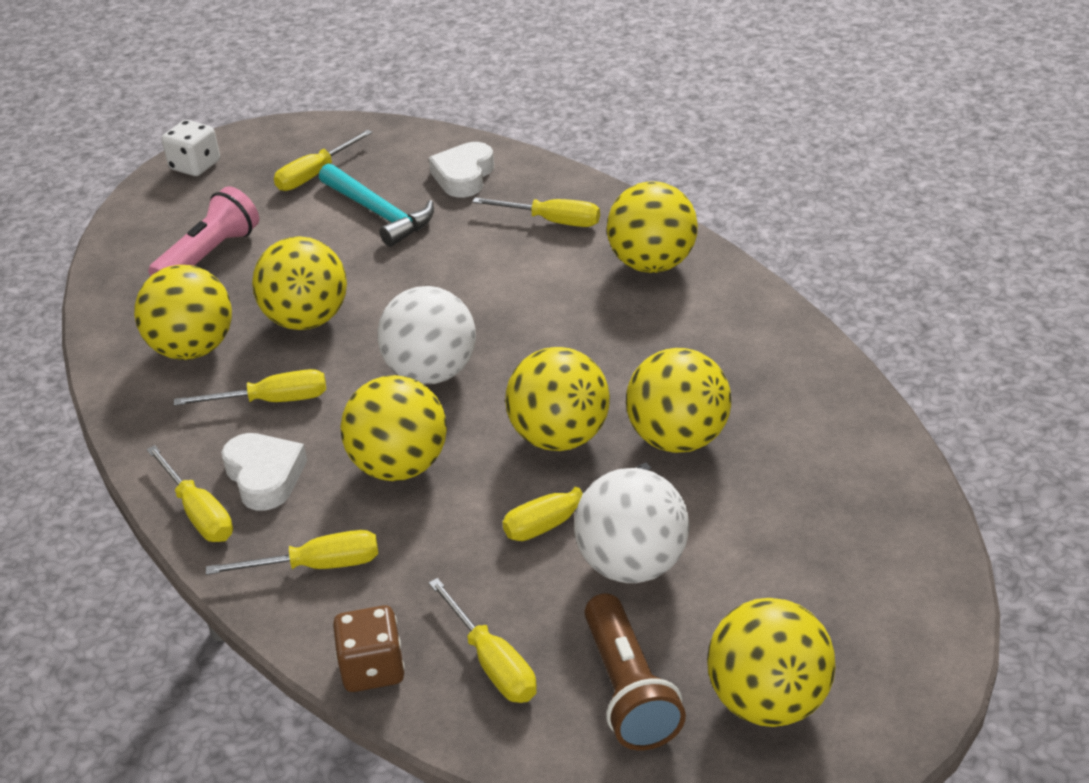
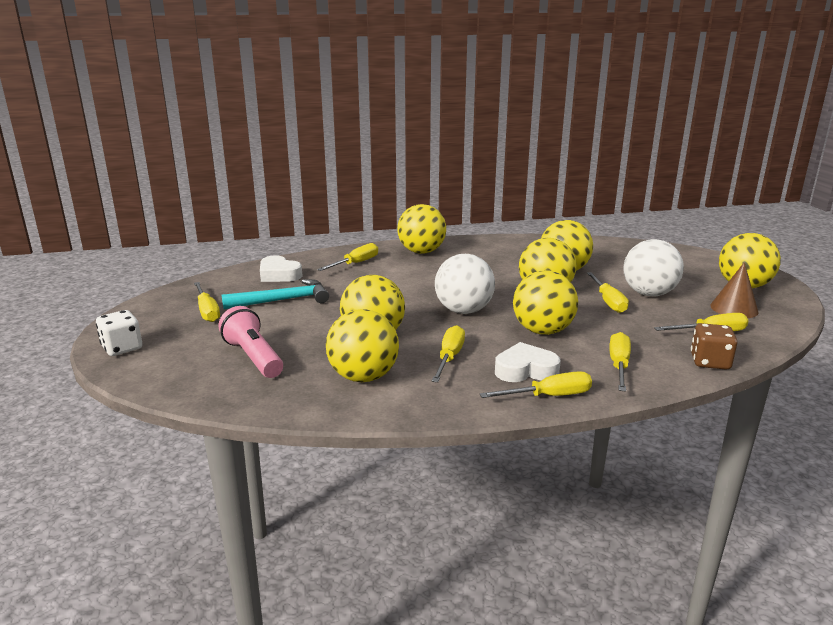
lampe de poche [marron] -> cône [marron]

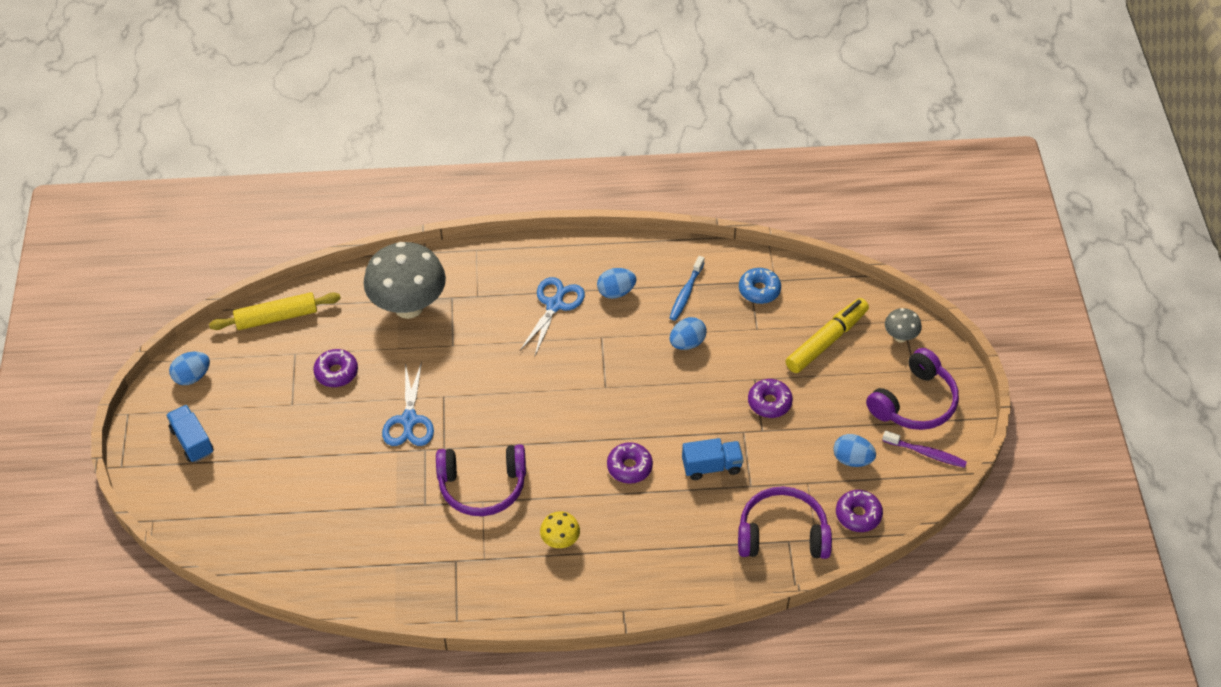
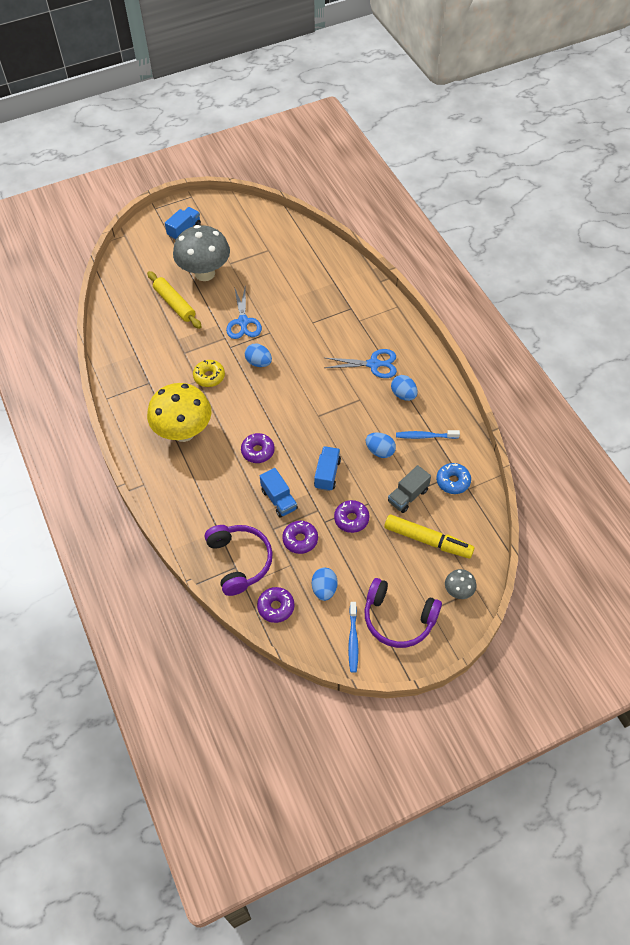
œuf [bleu] (1st from left), moved
rouleau à pâtisserie [jaune], moved
beignet [violet] (1st from left in the first image) -> beignet [violet] (3rd from left), moved
champignon [gris] (1st from left), moved
ciseaux [bleu] (1st from left), 75 degrees counterclockwise
casque audio [violet] (1st from left) -> beignet [jaune]
champignon [jaune], x2.23
brosse à dents [violet] -> brosse à dents [bleu] (1st from left)
none -> camion [bleu] (3rd from left)
none -> camion [gris]

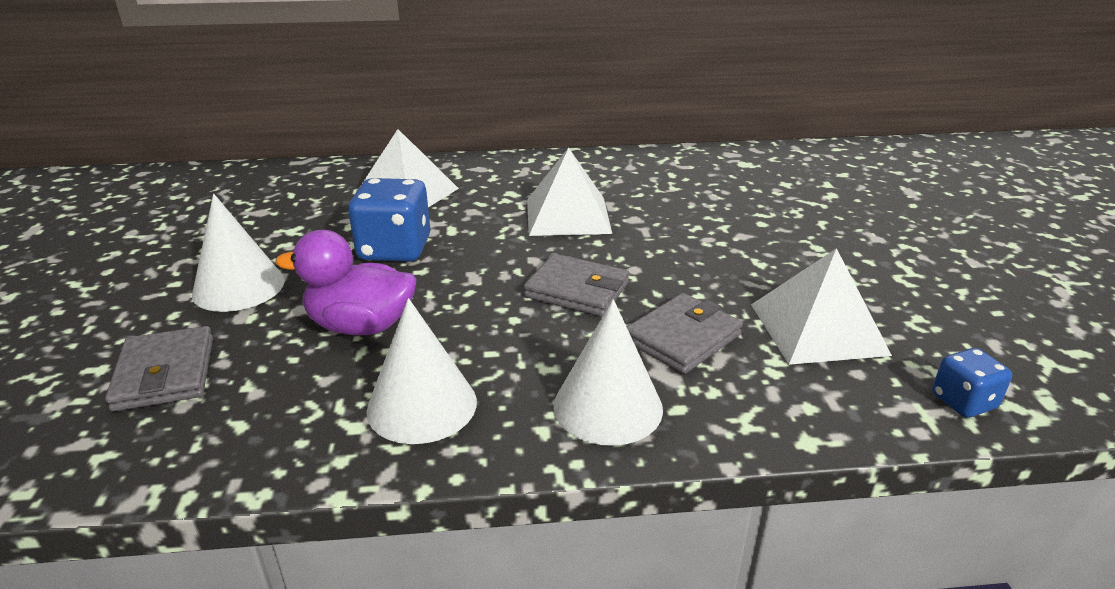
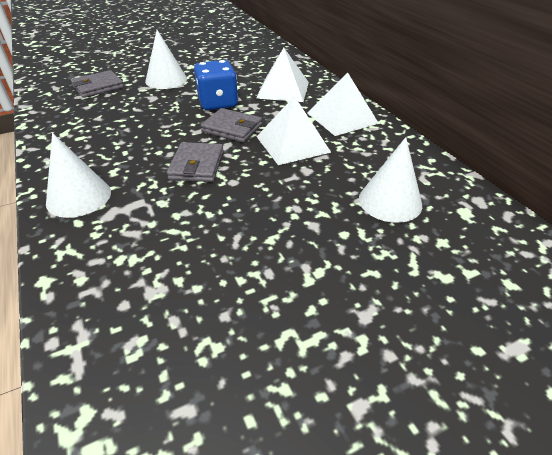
canard [violet] -> none
cône [blanc] (2nd from left in the first image) -> cône [blanc] (3rd from left), moved
portefeuille [gris] (3rd from left), moved
pyramide [blanc] (3rd from left), moved
dé [bleu] (2nd from left) -> none

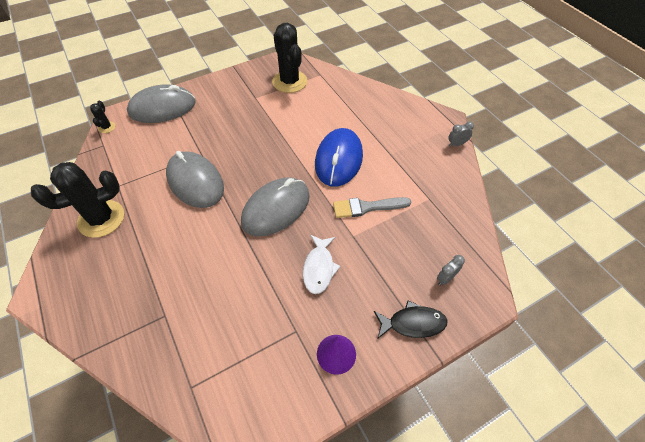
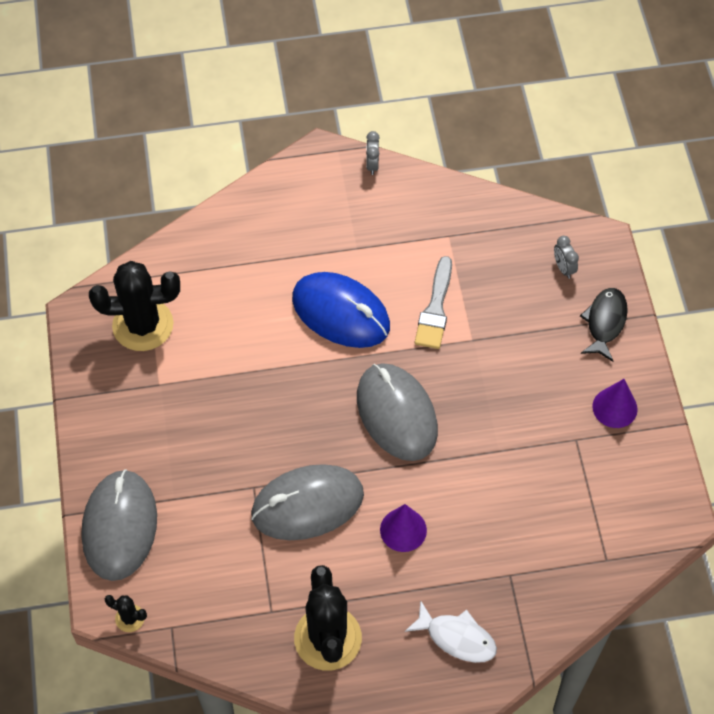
poisson [blanc], moved
none -> cône [violet] (1st from left)

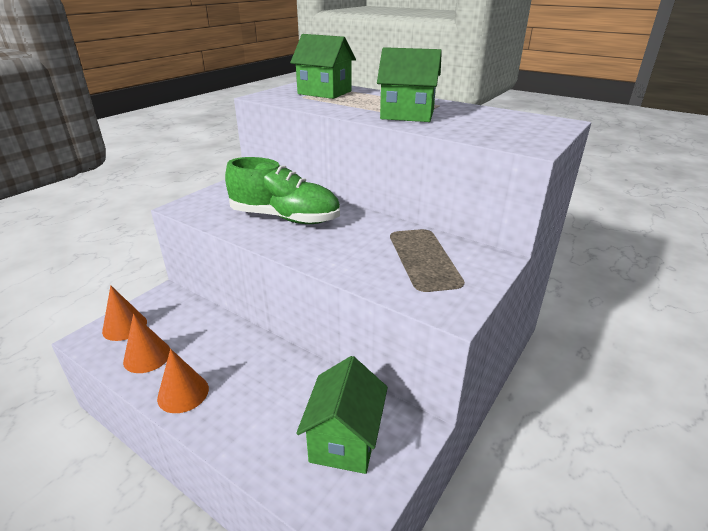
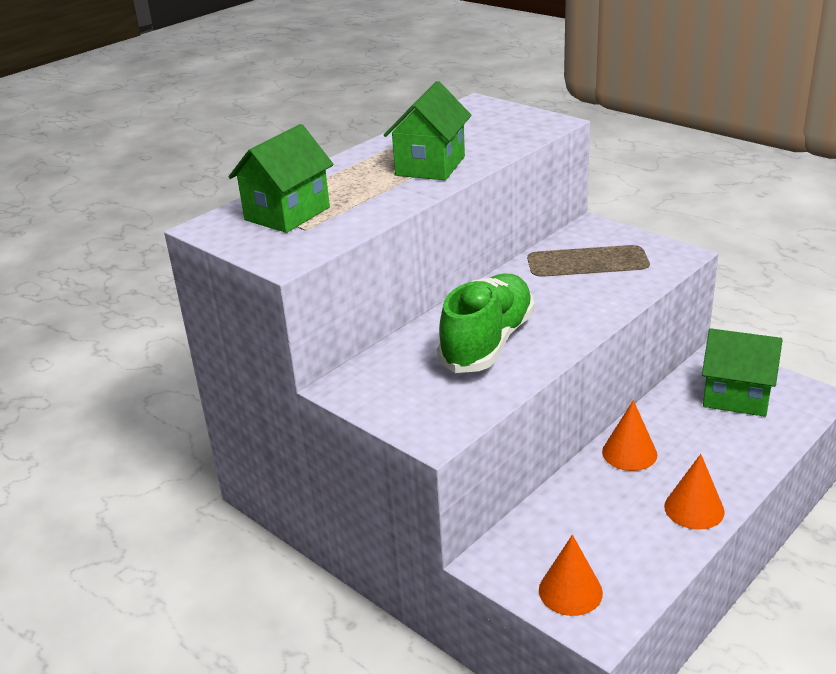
cône [orange] (2nd from left), moved

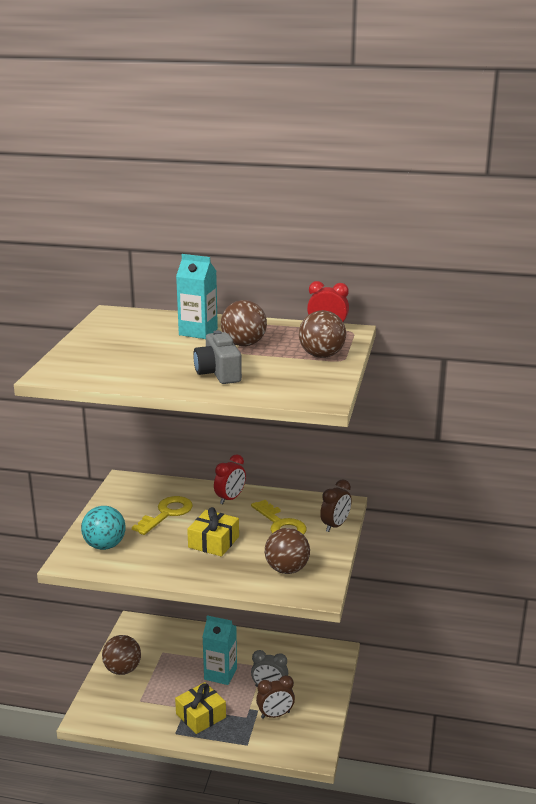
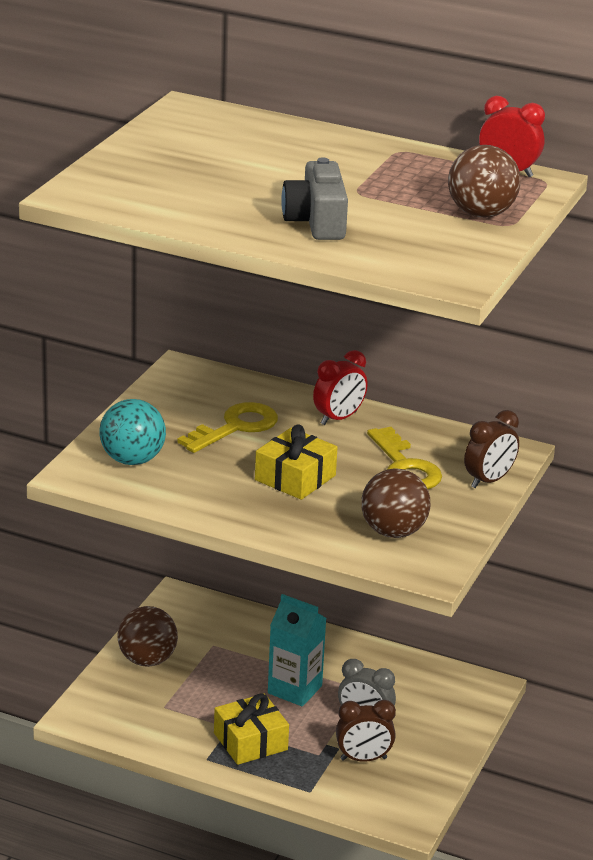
brique de lait [turquoise] (1st from left) -> none
balle [marron] (2nd from left) -> none

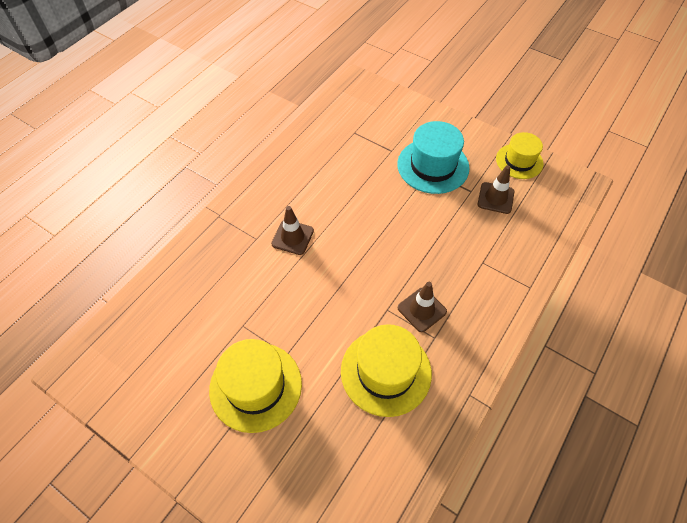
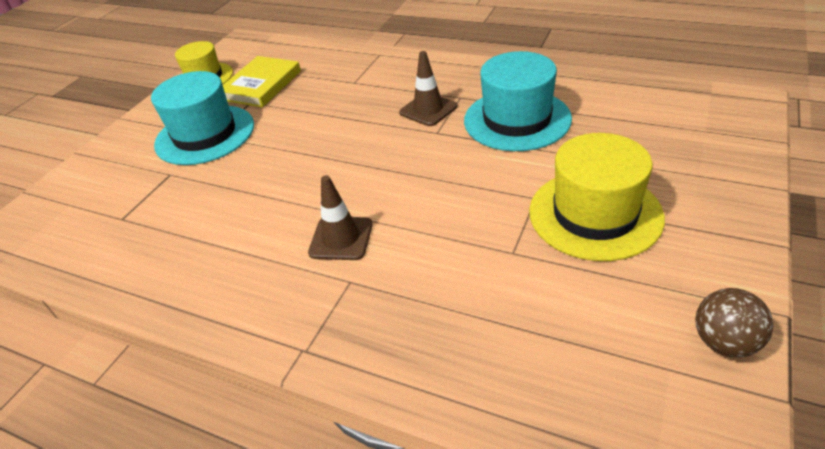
chapeau [jaune] (2nd from left) -> chapeau [turquoise] (2nd from left)
cône de chantier [marron] (3rd from left) -> livre [jaune]
none -> balle [marron]

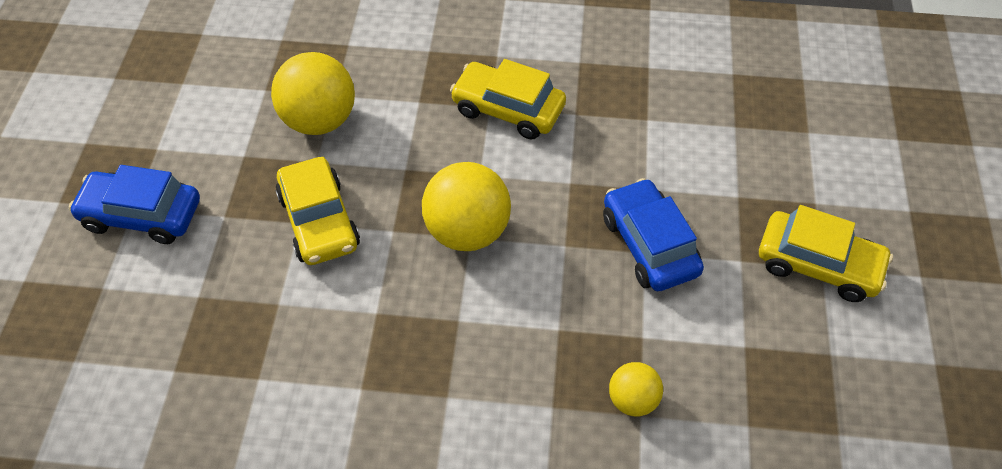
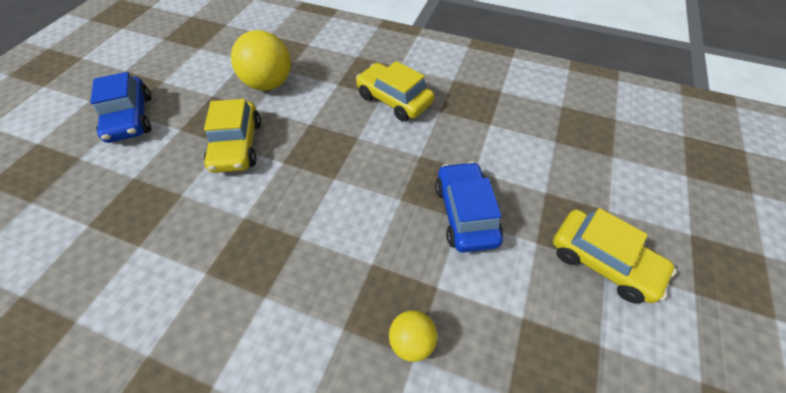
voiture [bleu] (1st from left), 135 degrees counterclockwise
balle [jaune] (2nd from left) -> none

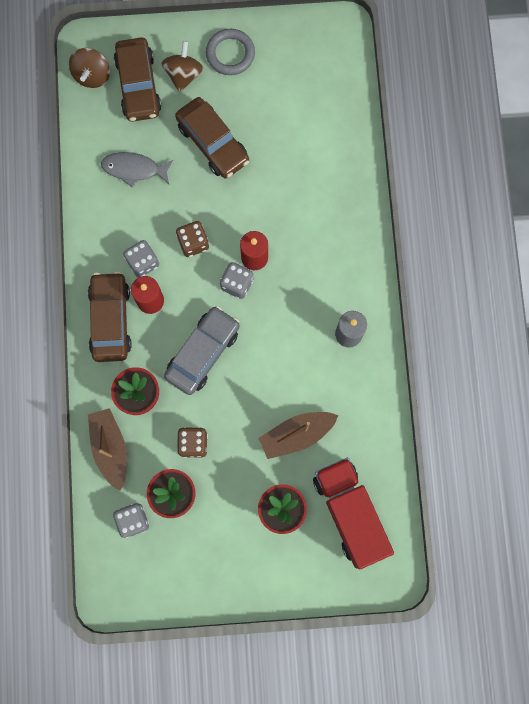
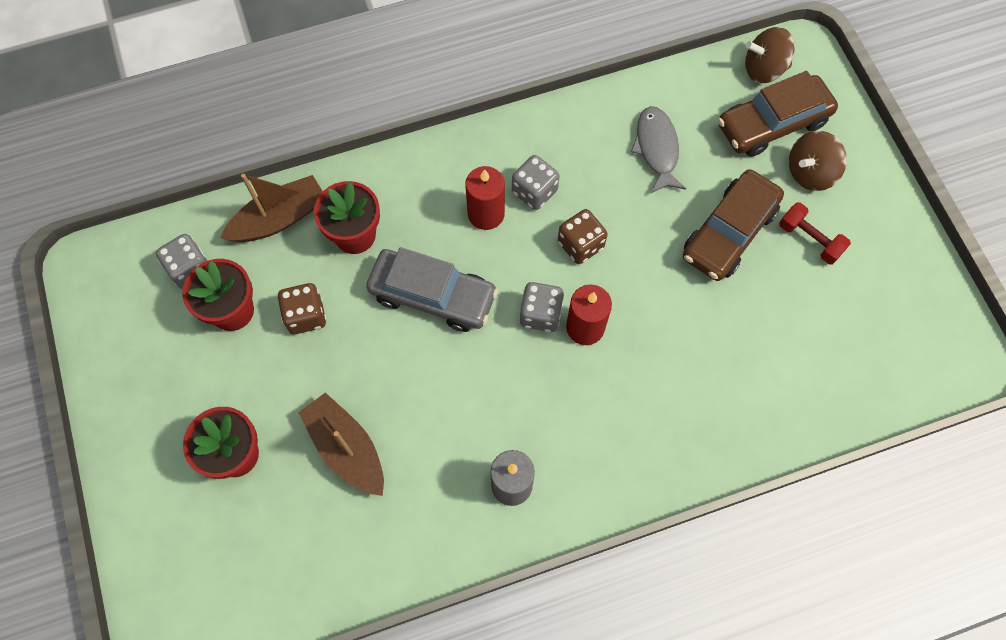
voiture [marron] (1st from left) -> none
toupie [marron] (2nd from left), 150 degrees clockwise
anneau [gris] -> none
camion [rouge] -> none
none -> haltère [rouge]

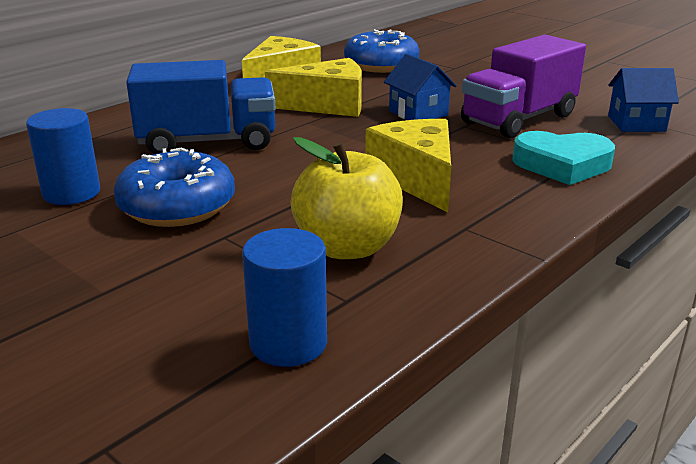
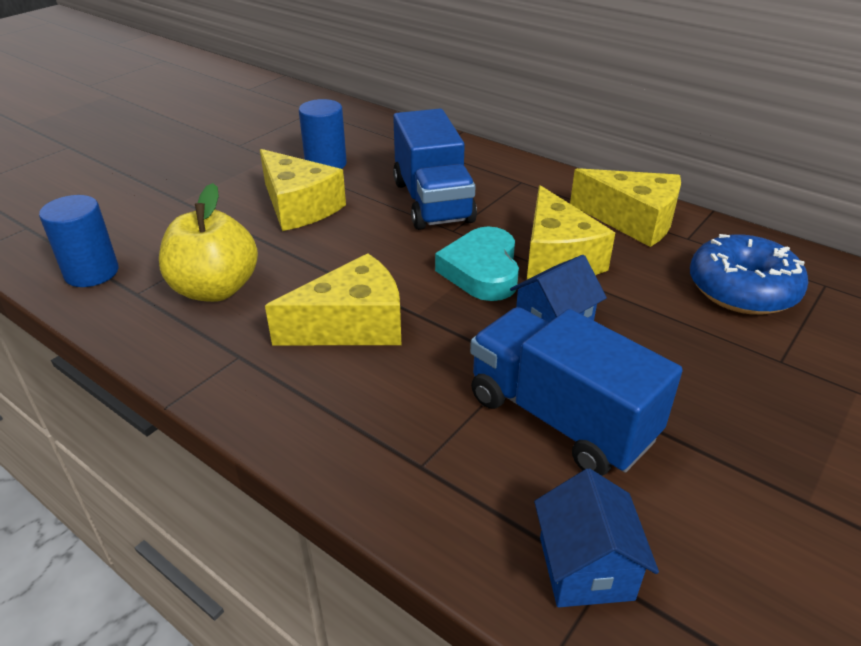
beignet [bleu] (1st from left) -> fromage [jaune] (1st from left)
camion [violet] -> camion [bleu] (2nd from left)
cœur [turquoise], moved

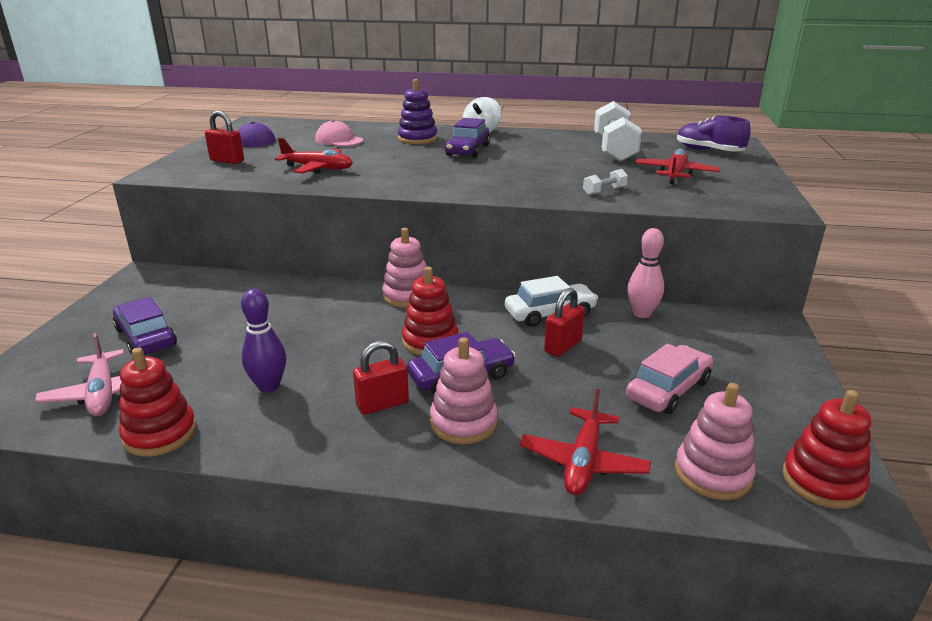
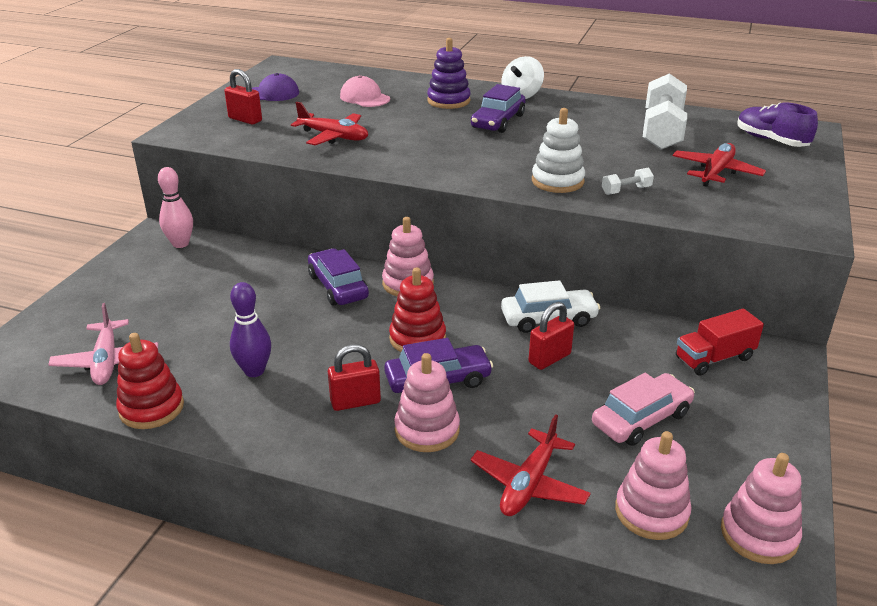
voiture [violet] (1st from left), moved
quille [rose], moved
jouet à empiler [rouge] (3rd from left) -> jouet à empiler [rose] (4th from left)
none -> jouet à empiler [blanc]
none -> camion [rouge]

